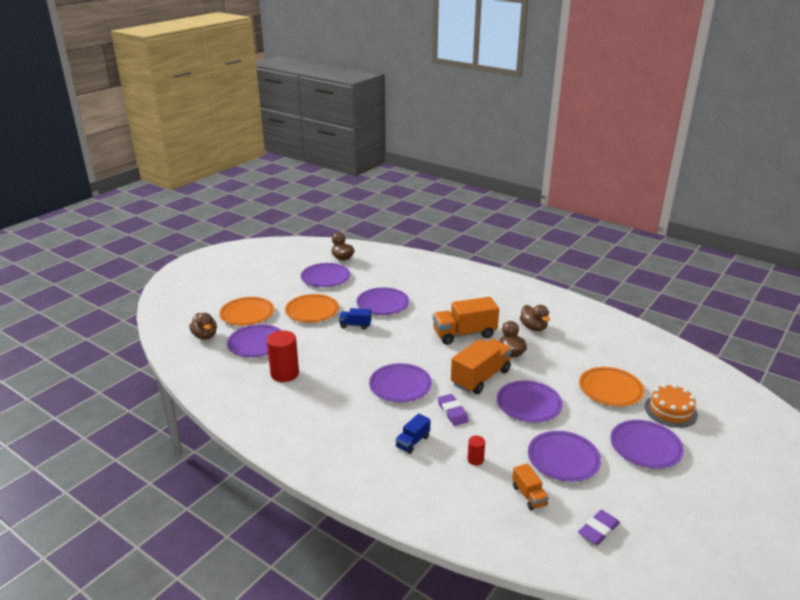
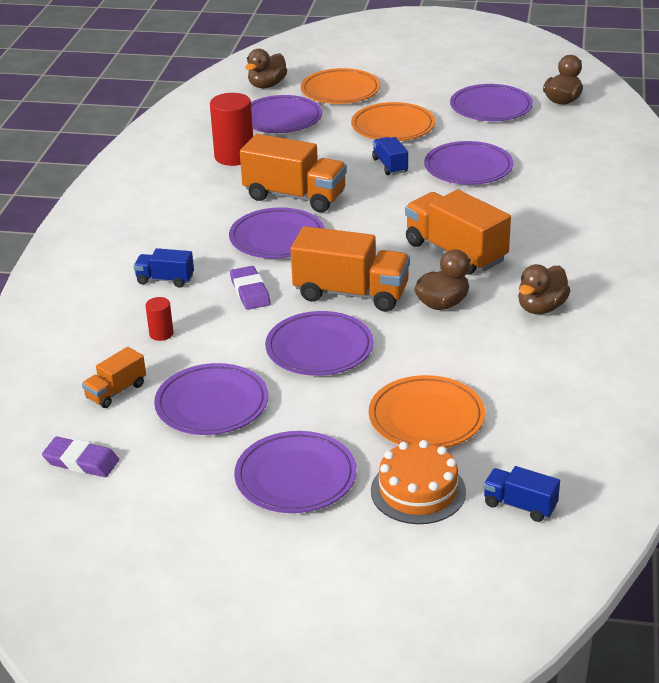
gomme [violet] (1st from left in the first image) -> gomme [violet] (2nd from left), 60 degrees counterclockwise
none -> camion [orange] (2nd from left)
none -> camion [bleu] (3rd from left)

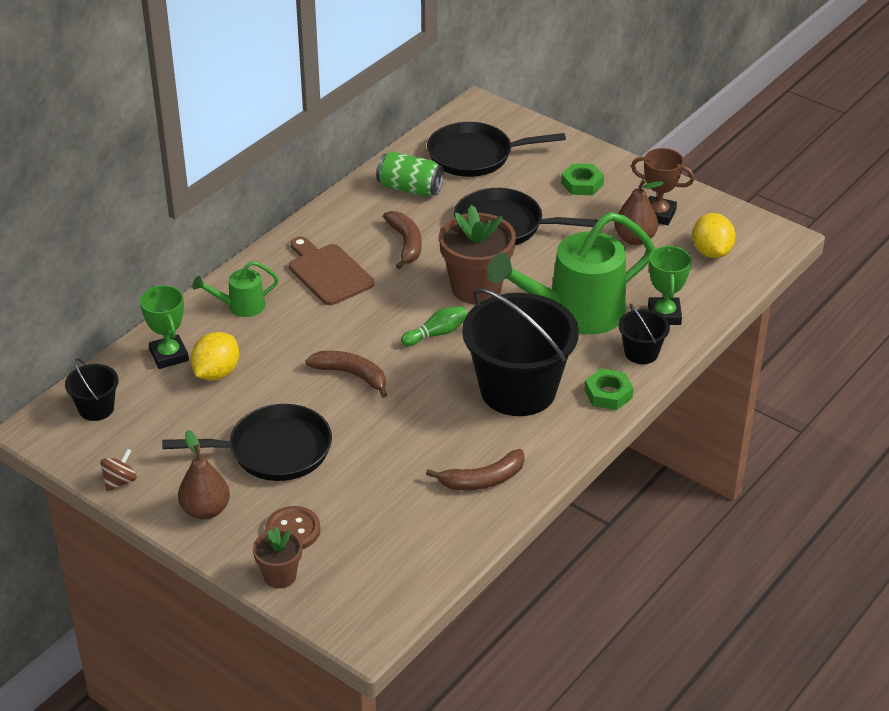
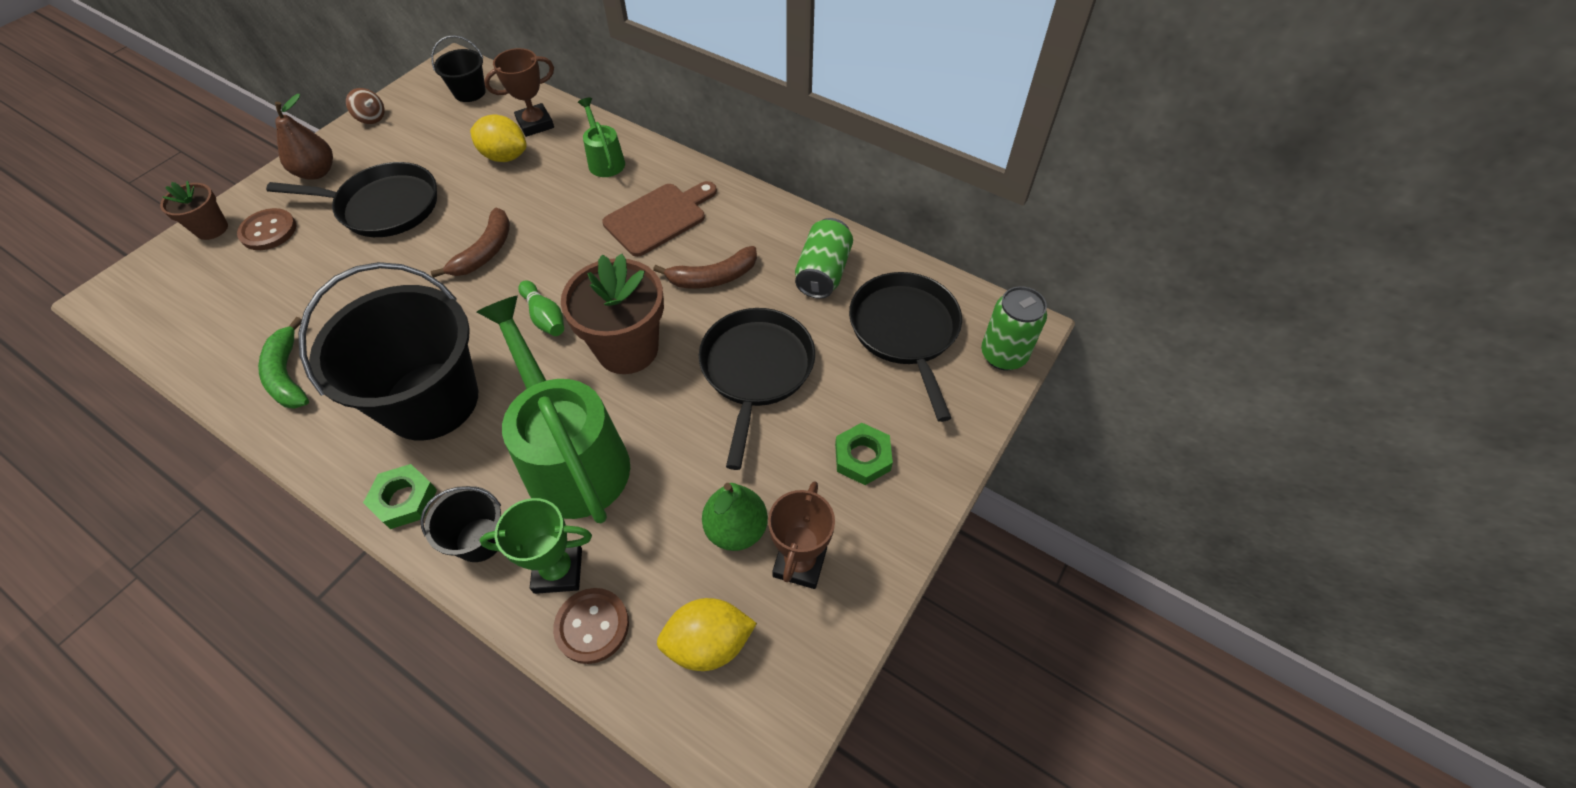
trophée [vert] (1st from left) -> trophée [marron] (1st from left)
poêle [noir] (1st from left), 75 degrees counterclockwise
banane [marron] (3rd from left) -> banane [vert]
poire [marron] (2nd from left) -> poire [vert]
none -> bouton [marron] (2nd from left)
none -> canette [vert] (2nd from left)

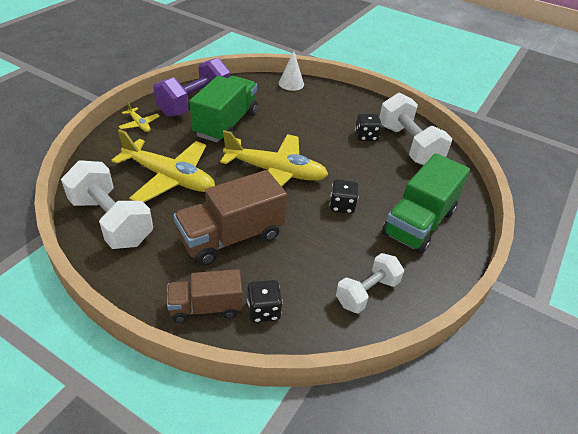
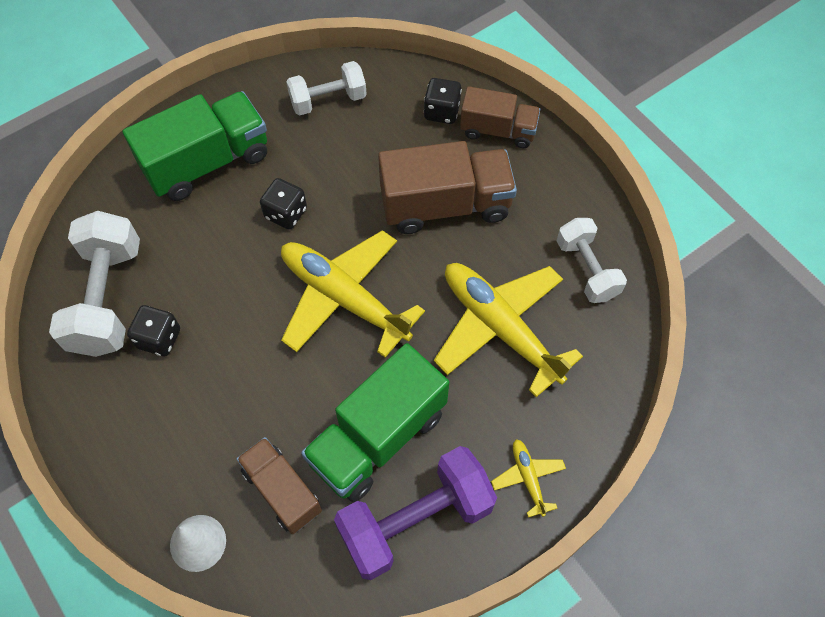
haltère [blanc] (1st from left in the first image) -> haltère [blanc] (3rd from left), x0.63
none -> camion [marron] (1st from left)

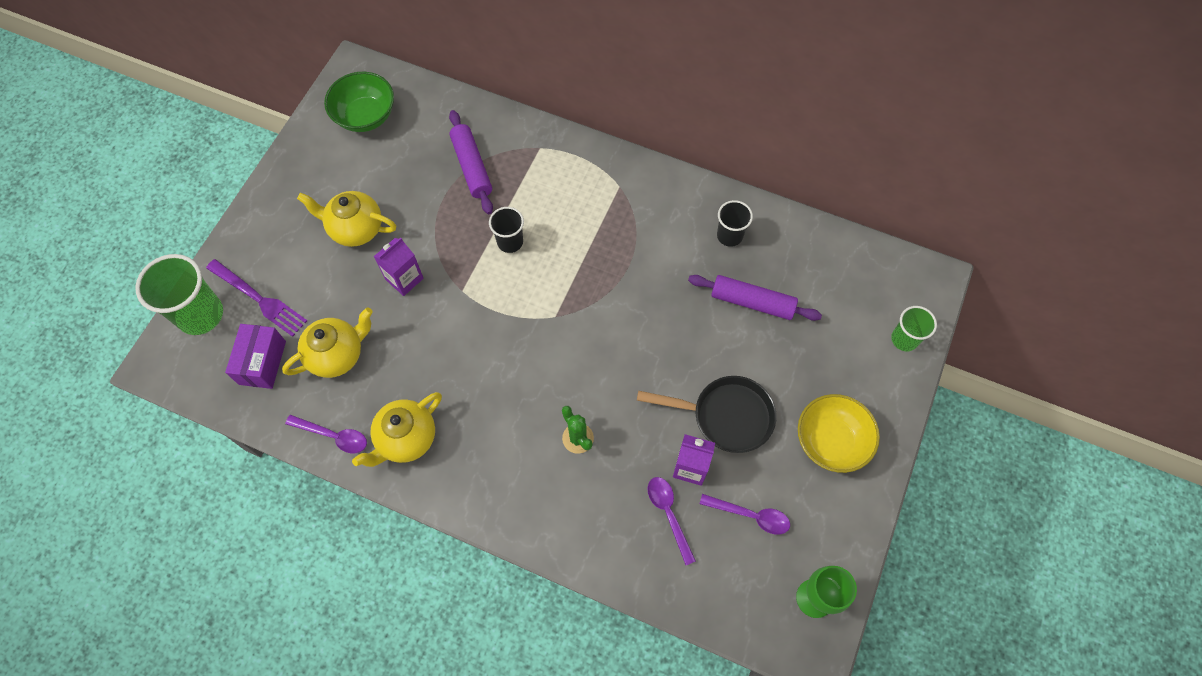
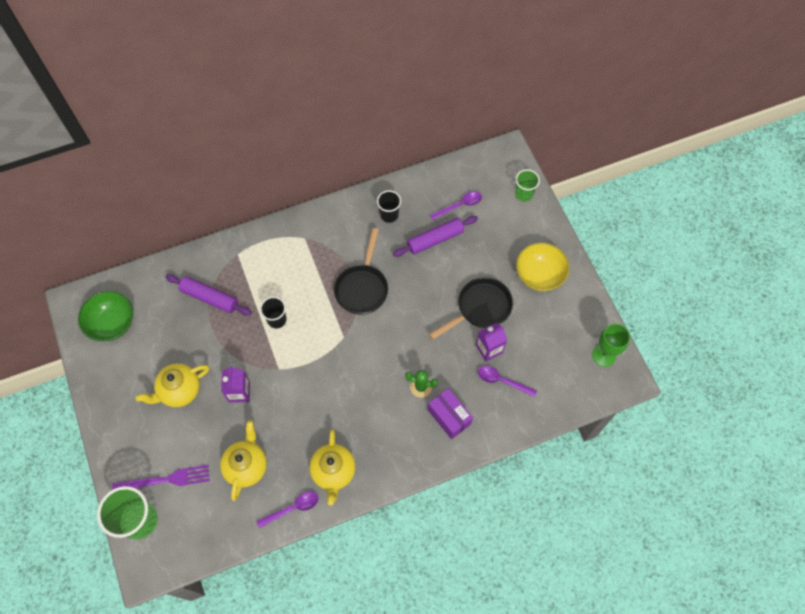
boîte [violet], moved
cuillère [violet] (3rd from left in the first image) -> cuillère [violet] (2nd from left), moved
none -> poêle [noir] (1st from left)

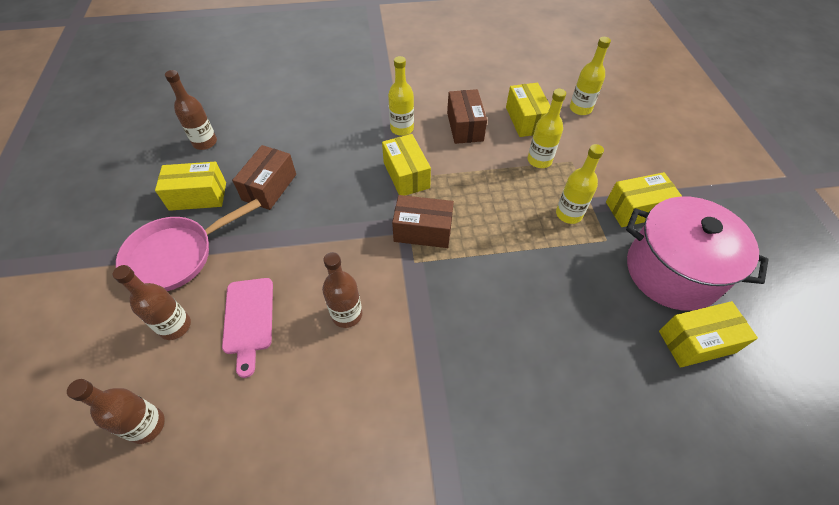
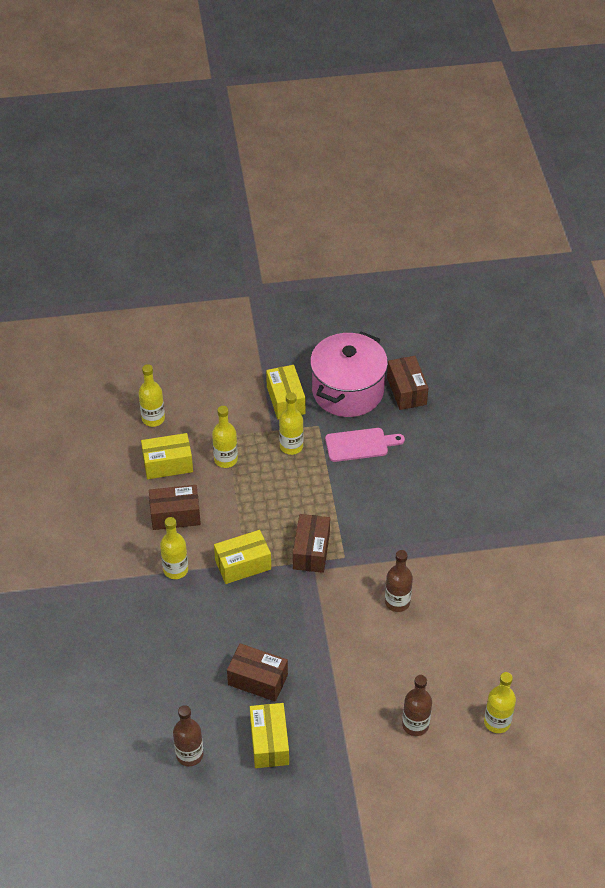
bouteille [marron] (1st from left) -> bouteille [jaune] (5th from left)
poêle [rose] -> none
planche à découper [rose], moved
boîte [jaune] (5th from left) -> boîte [marron] (4th from left)

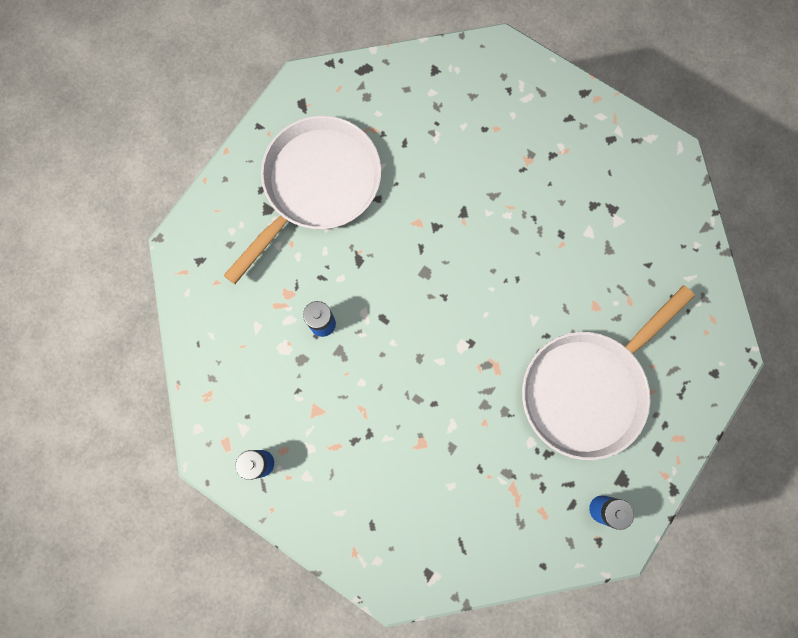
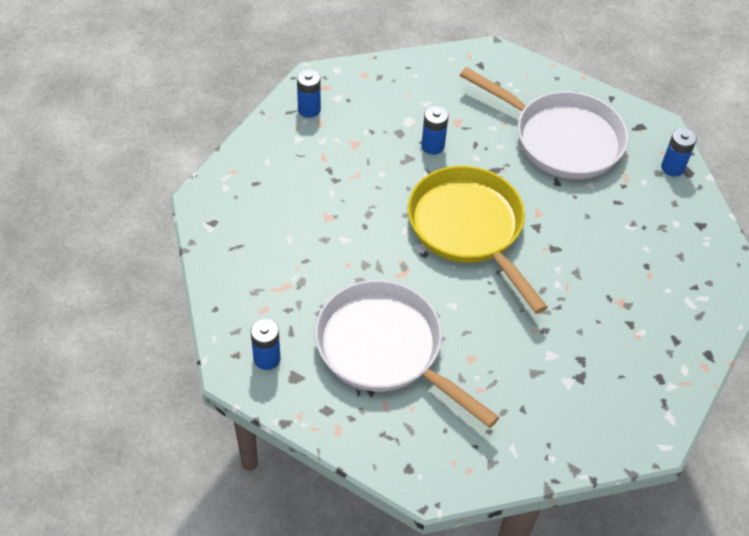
none -> poêle [jaune]
none -> pile [bleu] (4th from left)

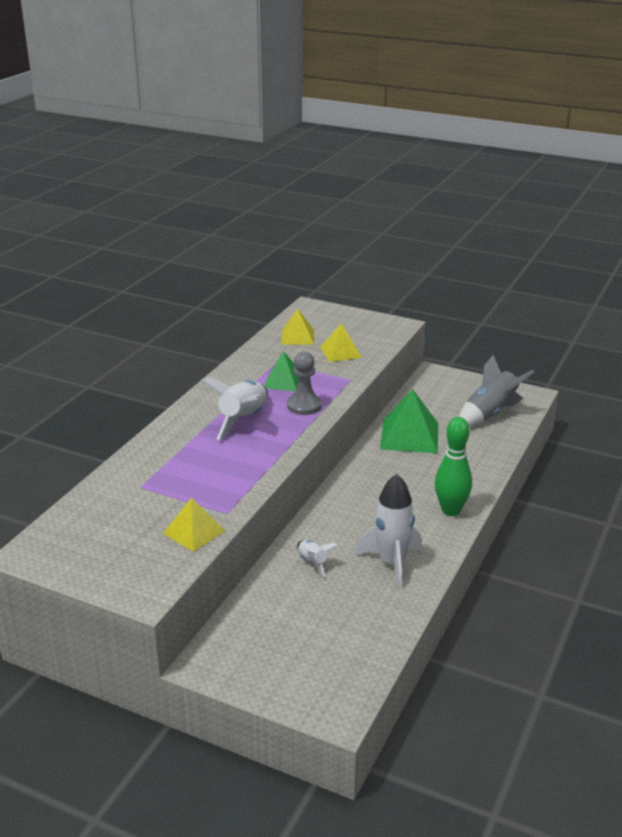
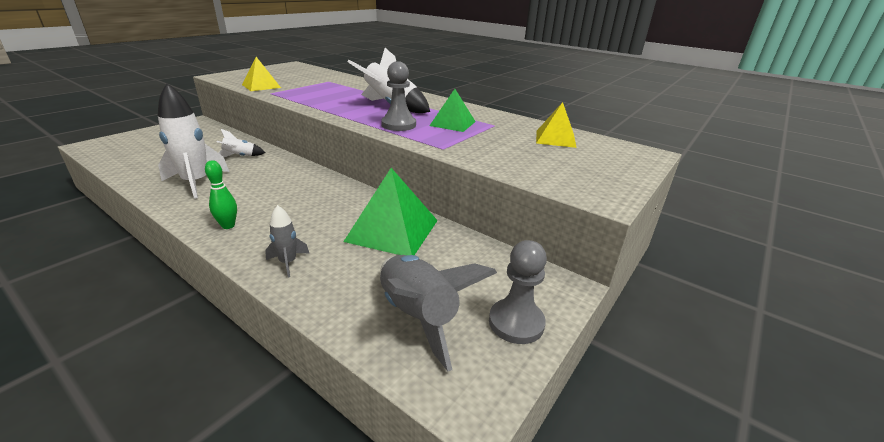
pyramide [jaune] (3rd from left) -> none
quille [vert], x0.57
none -> fusée [gris] (1st from left)
none -> pion [gris] (2nd from left)

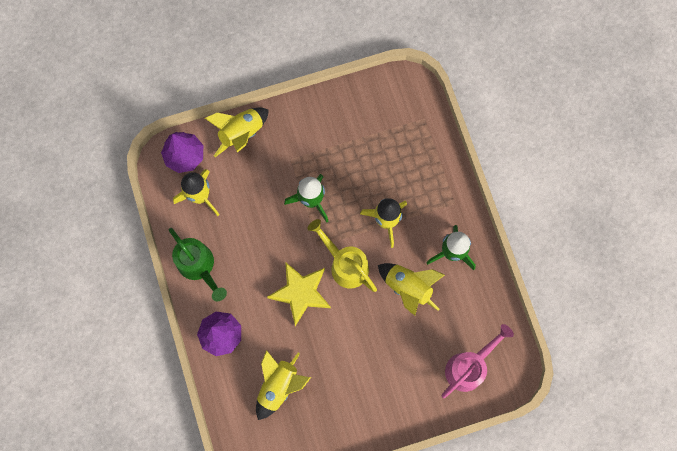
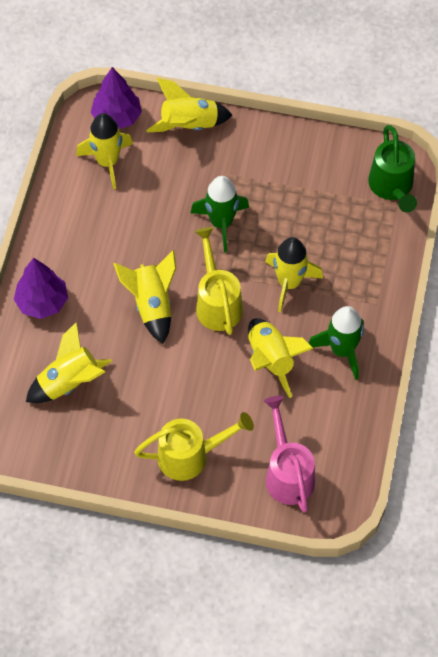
arrosoir [vert], moved
étoile [jaune] -> fusée [jaune] (3rd from left)
arrosoir [rose], 90 degrees counterclockwise
none -> arrosoir [jaune] (1st from left)

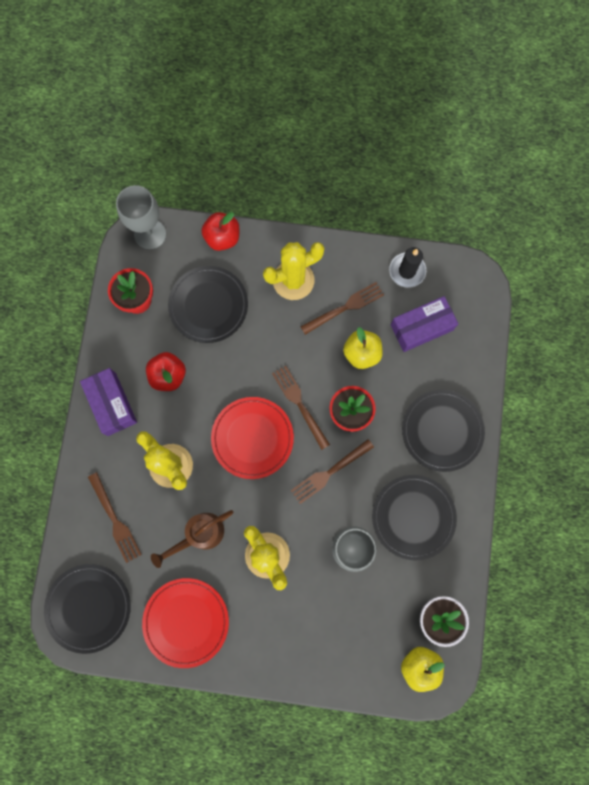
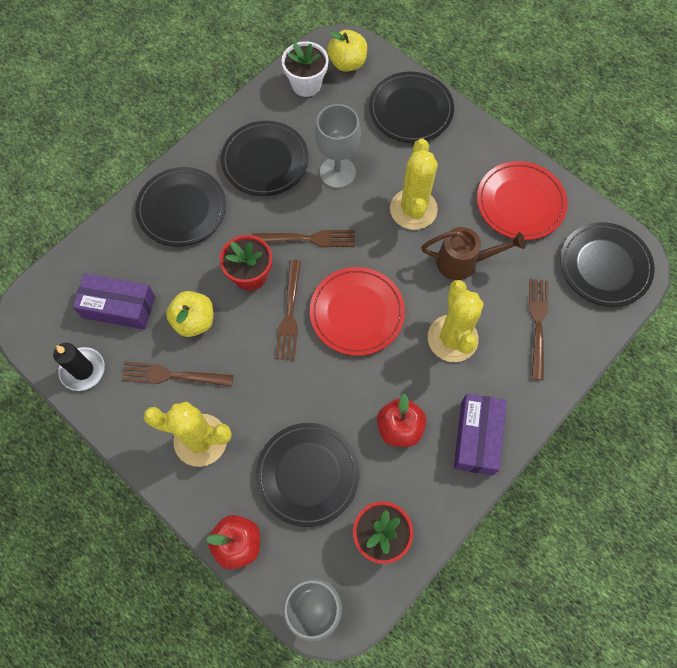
none -> assiette [noir] (4th from left)

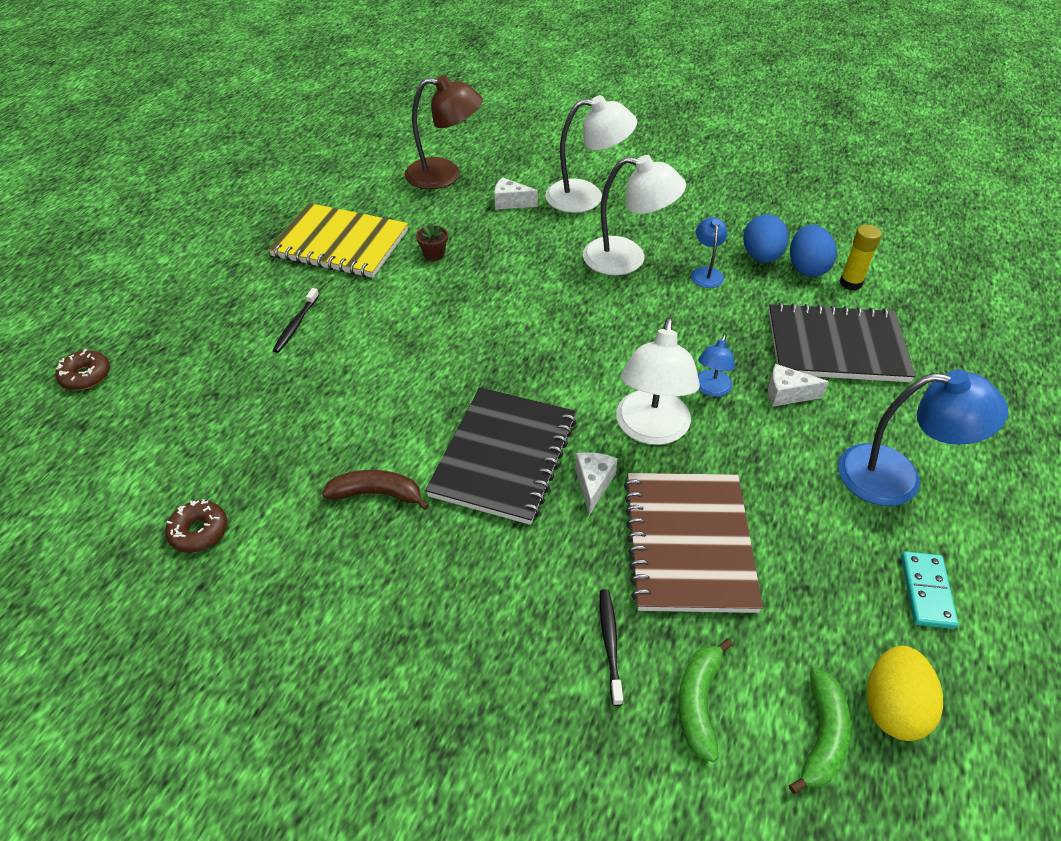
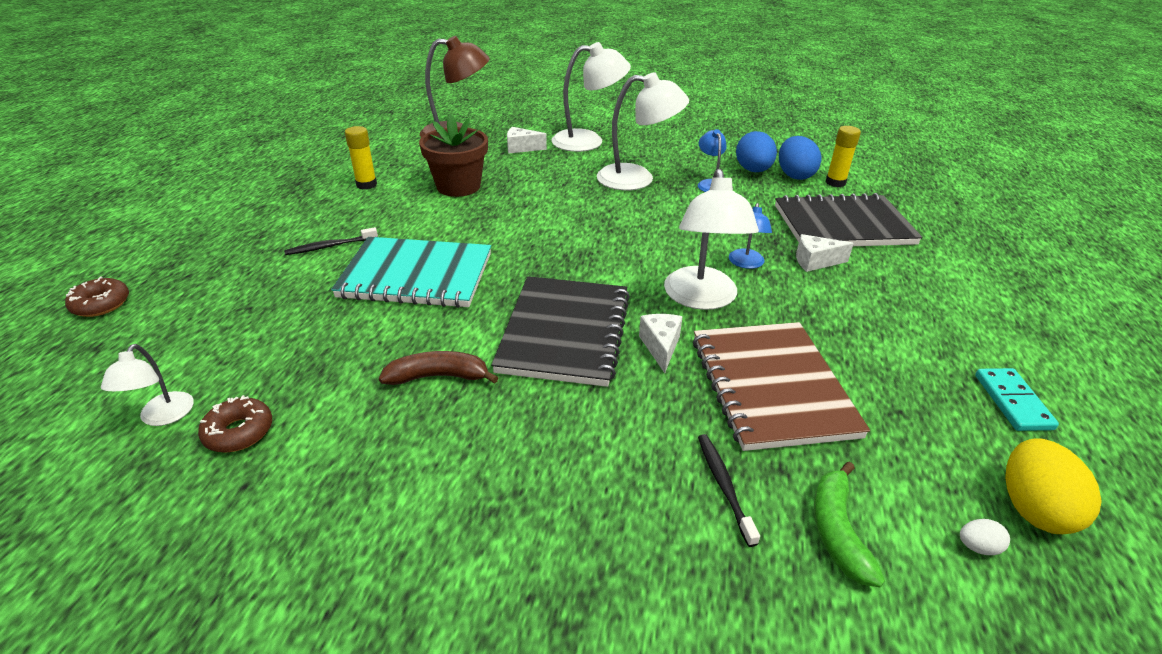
carnet [jaune] -> bâton de colle [jaune] (1st from left)
brosse à dents [noir] (1st from left), 60 degrees clockwise
pot de fleurs [marron], x2.19
banane [vert] (2nd from left) -> œuf [blanc]
lampe [bleu] (3rd from left) -> none
none -> lampe [blanc] (1st from left)
none -> carnet [turquoise]

